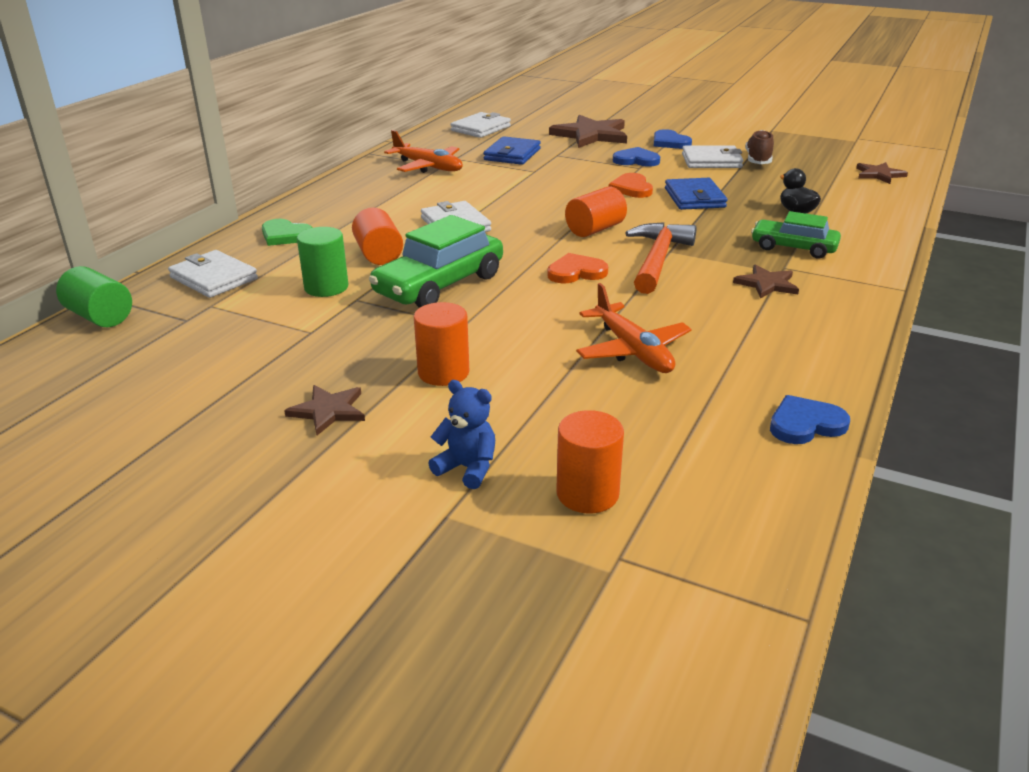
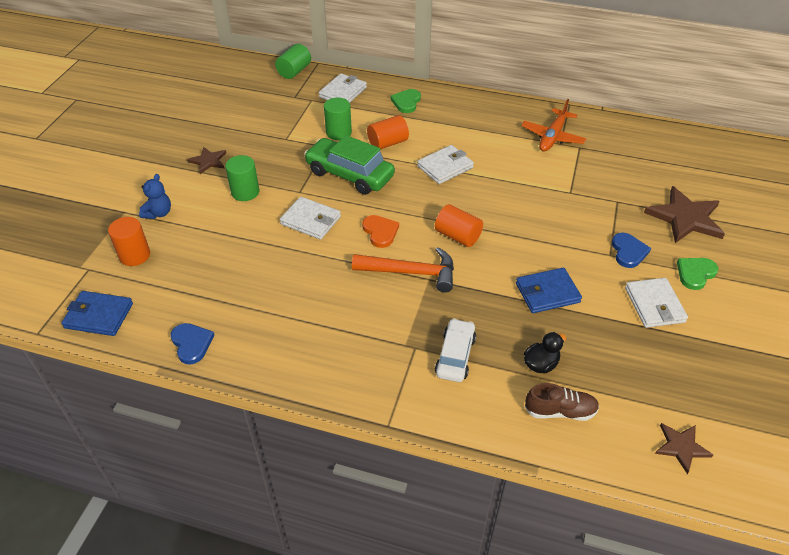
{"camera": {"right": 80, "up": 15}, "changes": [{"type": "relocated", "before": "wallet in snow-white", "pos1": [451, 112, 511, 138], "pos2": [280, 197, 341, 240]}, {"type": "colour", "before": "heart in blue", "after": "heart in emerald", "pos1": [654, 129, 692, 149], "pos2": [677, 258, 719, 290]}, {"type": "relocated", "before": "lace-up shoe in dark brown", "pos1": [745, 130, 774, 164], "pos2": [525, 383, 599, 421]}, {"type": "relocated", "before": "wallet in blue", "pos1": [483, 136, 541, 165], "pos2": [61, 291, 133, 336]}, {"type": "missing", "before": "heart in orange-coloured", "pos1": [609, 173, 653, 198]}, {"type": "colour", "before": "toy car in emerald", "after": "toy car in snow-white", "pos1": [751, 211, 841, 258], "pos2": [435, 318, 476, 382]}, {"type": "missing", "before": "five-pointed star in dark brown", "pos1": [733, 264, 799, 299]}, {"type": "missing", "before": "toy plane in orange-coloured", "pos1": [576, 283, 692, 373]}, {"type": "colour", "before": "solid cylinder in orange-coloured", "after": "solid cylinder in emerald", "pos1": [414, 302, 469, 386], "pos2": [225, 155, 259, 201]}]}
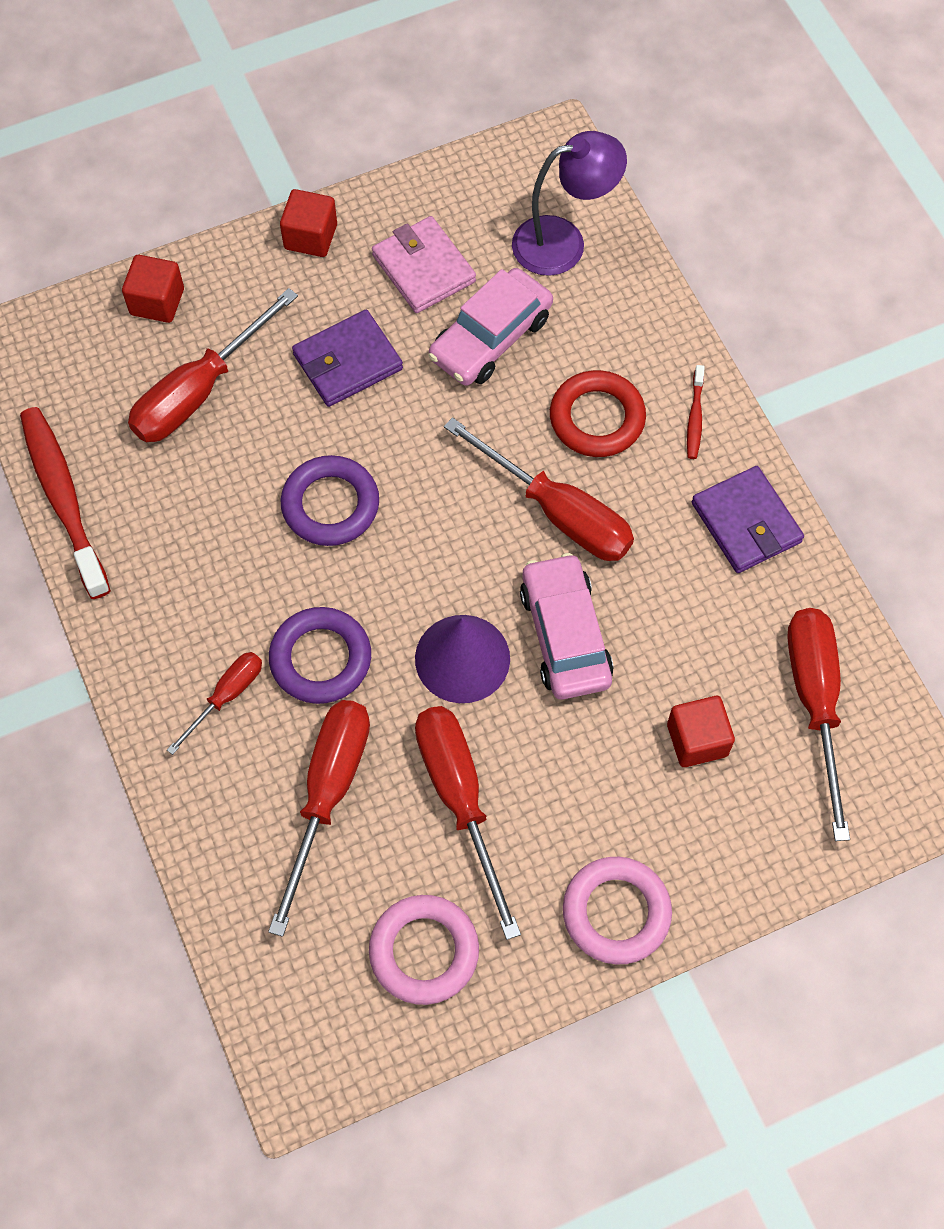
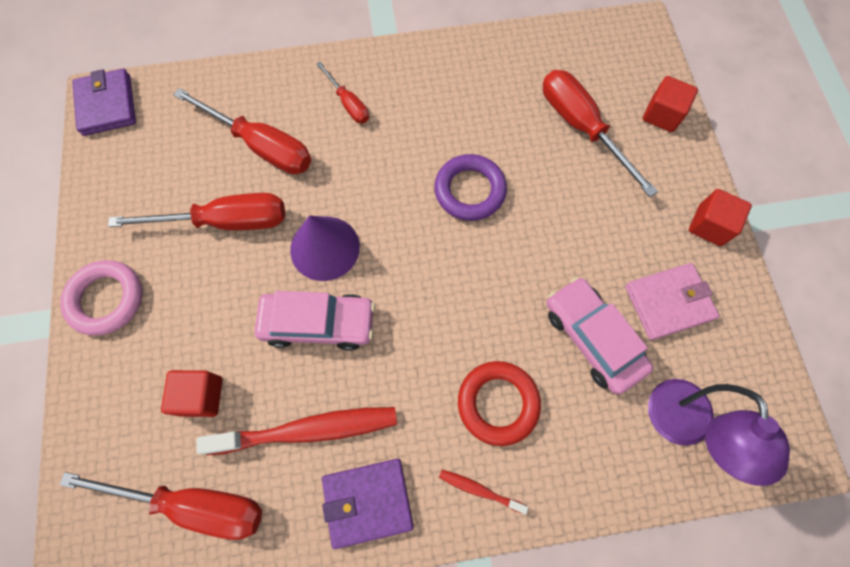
{"camera": {"right": 105, "up": 5}, "changes": [{"type": "relocated", "before": "wallet in royal purple", "pos1": [292, 310, 403, 407], "pos2": [72, 69, 136, 136]}, {"type": "relocated", "before": "tooth brush in crimson", "pos1": [20, 407, 111, 599], "pos2": [196, 407, 397, 455]}, {"type": "missing", "before": "screwdriver in crimson", "pos1": [444, 417, 634, 561]}, {"type": "missing", "before": "torus in royal purple", "pos1": [269, 607, 371, 704]}, {"type": "missing", "before": "torus in rosy", "pos1": [369, 895, 479, 1005]}]}
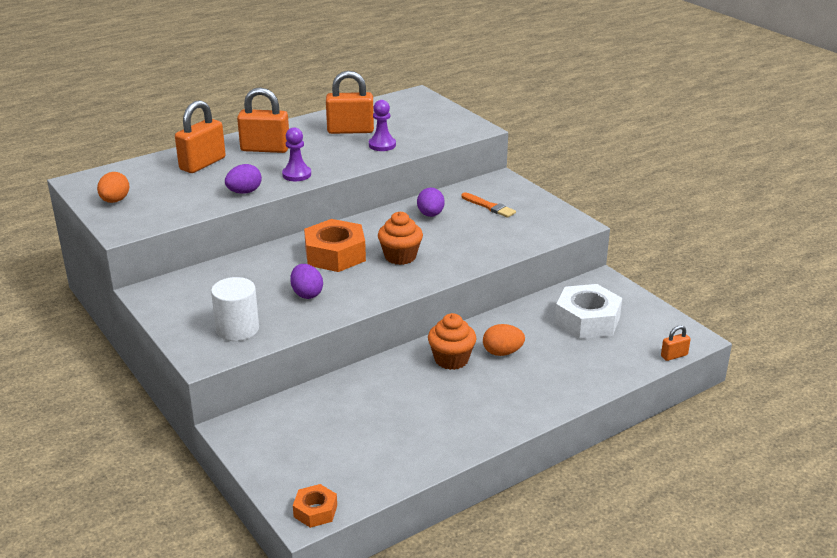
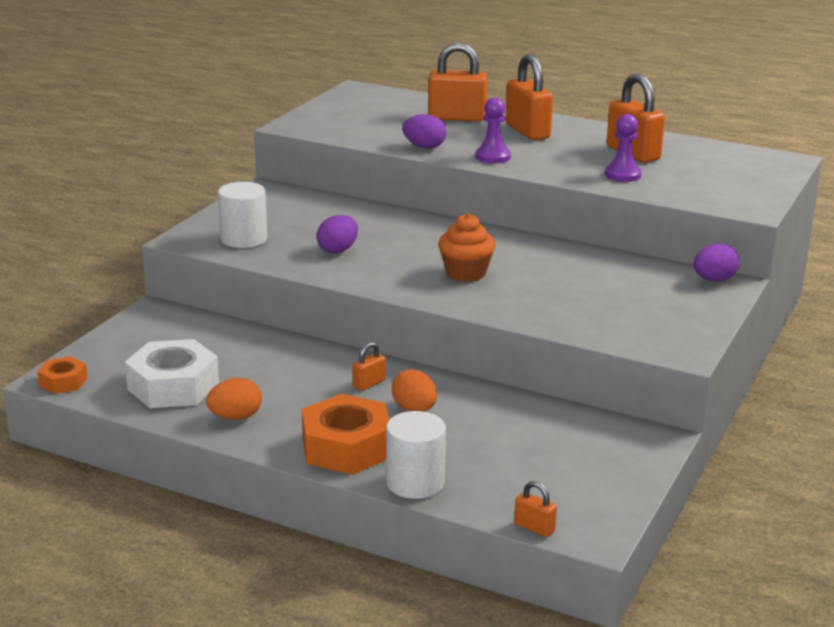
{"camera": {"right": 60, "up": -5}, "changes": [{"type": "relocated", "before": "egg shape in orange-coloured", "pos1": [97, 172, 129, 203], "pos2": [206, 378, 262, 420]}, {"type": "relocated", "before": "egg shape in royal purple", "pos1": [417, 187, 445, 217], "pos2": [694, 243, 739, 281]}, {"type": "missing", "before": "brush in orange-coloured", "pos1": [461, 192, 516, 218]}, {"type": "relocated", "before": "hex nut in orange-coloured", "pos1": [304, 219, 366, 272], "pos2": [302, 394, 390, 474]}, {"type": "relocated", "before": "hex nut in snow-white", "pos1": [555, 284, 622, 339], "pos2": [125, 339, 219, 408]}, {"type": "exchanged", "before": "muffin in orange-coloured", "after": "padlock in orange-coloured", "pos1": [428, 313, 476, 370], "pos2": [353, 342, 386, 391]}, {"type": "appeared", "after": "solid cylinder in snow-white", "pos2": [386, 411, 446, 499]}]}
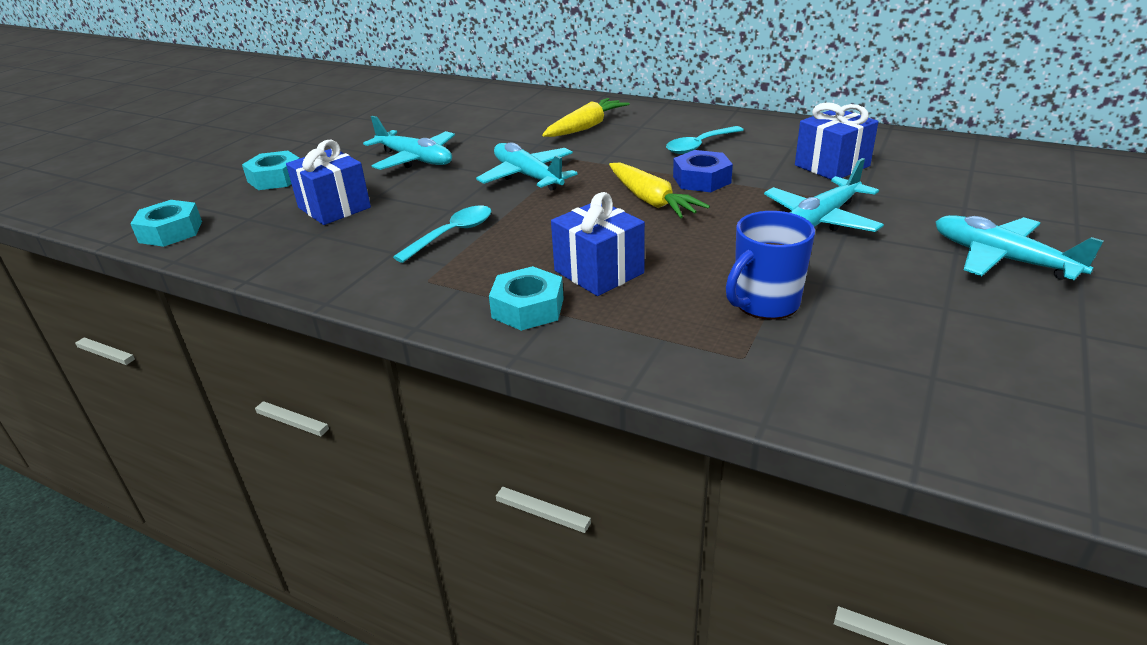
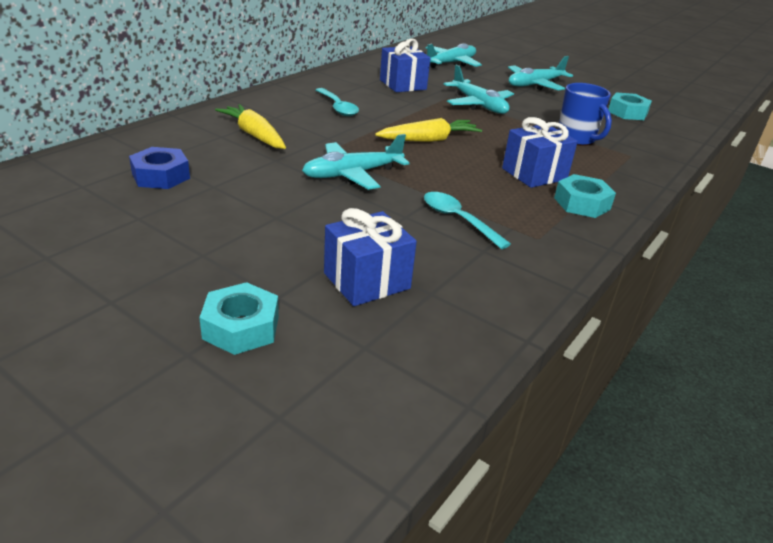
{"camera": {"right": -85, "up": 0}, "changes": [{"type": "relocated", "before": "toy plane in aqua", "pos1": [363, 116, 455, 170], "pos2": [426, 43, 482, 68]}, {"type": "relocated", "before": "hex nut in blue", "pos1": [673, 150, 733, 192], "pos2": [129, 147, 190, 189]}, {"type": "relocated", "before": "hex nut in aqua", "pos1": [130, 200, 202, 247], "pos2": [608, 92, 652, 120]}]}
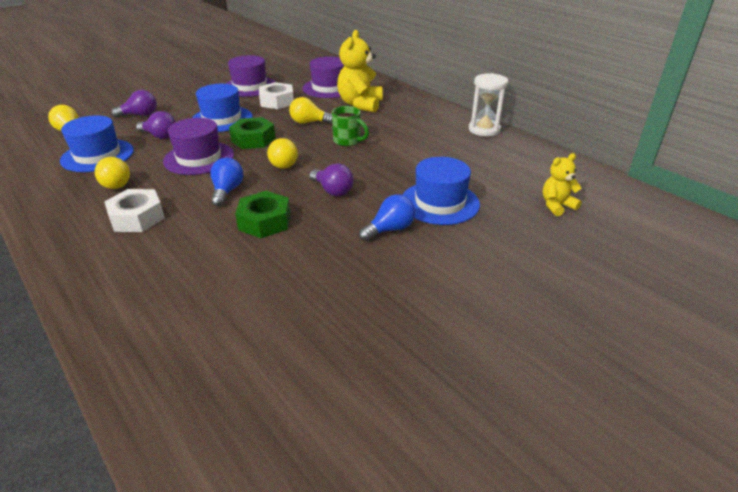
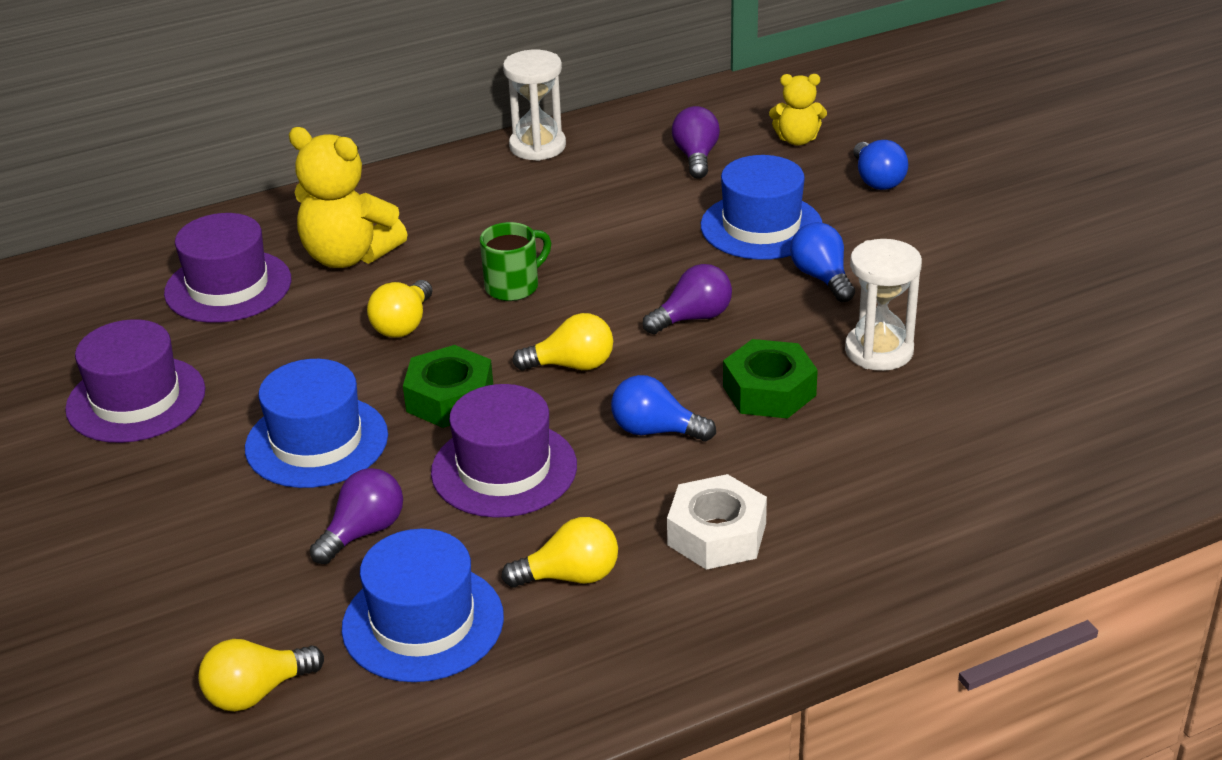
{"camera": {"right": -75, "up": 0}, "changes": [{"type": "missing", "before": "hex nut in snow-white", "pos1": [259, 82, 294, 109]}, {"type": "relocated", "before": "light bulb in royal purple", "pos1": [111, 90, 157, 118], "pos2": [672, 106, 720, 179]}, {"type": "spun", "before": "stuffed bear in yellow", "pos1": [543, 153, 582, 216], "pos2": [769, 74, 827, 146], "turn": -75}, {"type": "appeared", "after": "light bulb in blue", "pos2": [853, 140, 908, 190]}, {"type": "appeared", "after": "sandglass in snow-white", "pos2": [845, 239, 922, 371]}]}
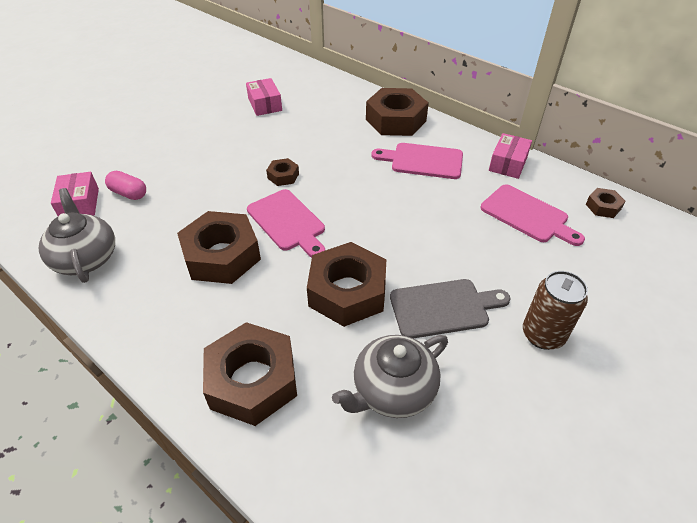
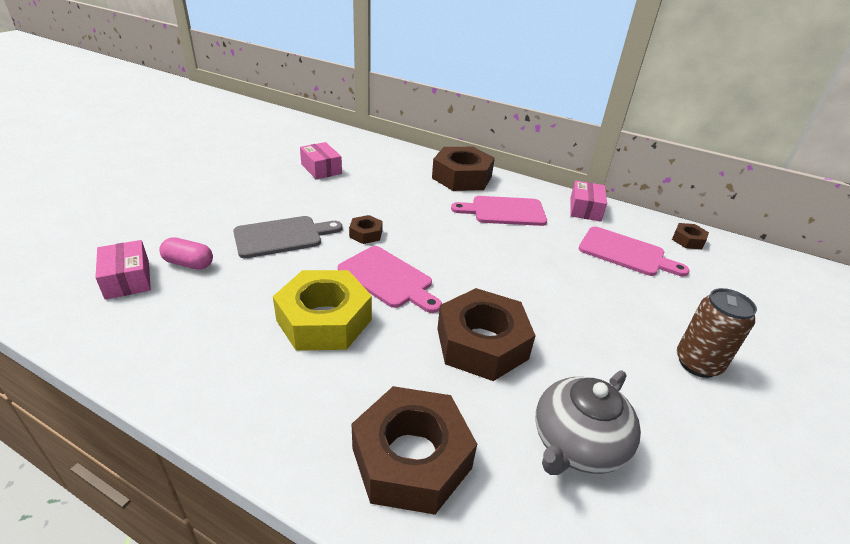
{"camera": {"right": -15, "up": -10}, "changes": [{"type": "missing", "before": "china teapot in ash-grey", "pos1": [39, 188, 115, 283]}, {"type": "colour", "before": "hex nut in dark brown", "after": "hex nut in yellow", "pos1": [177, 211, 261, 284], "pos2": [273, 270, 372, 351]}, {"type": "relocated", "before": "chopping board in ash-grey", "pos1": [390, 279, 510, 338], "pos2": [233, 216, 343, 258]}]}
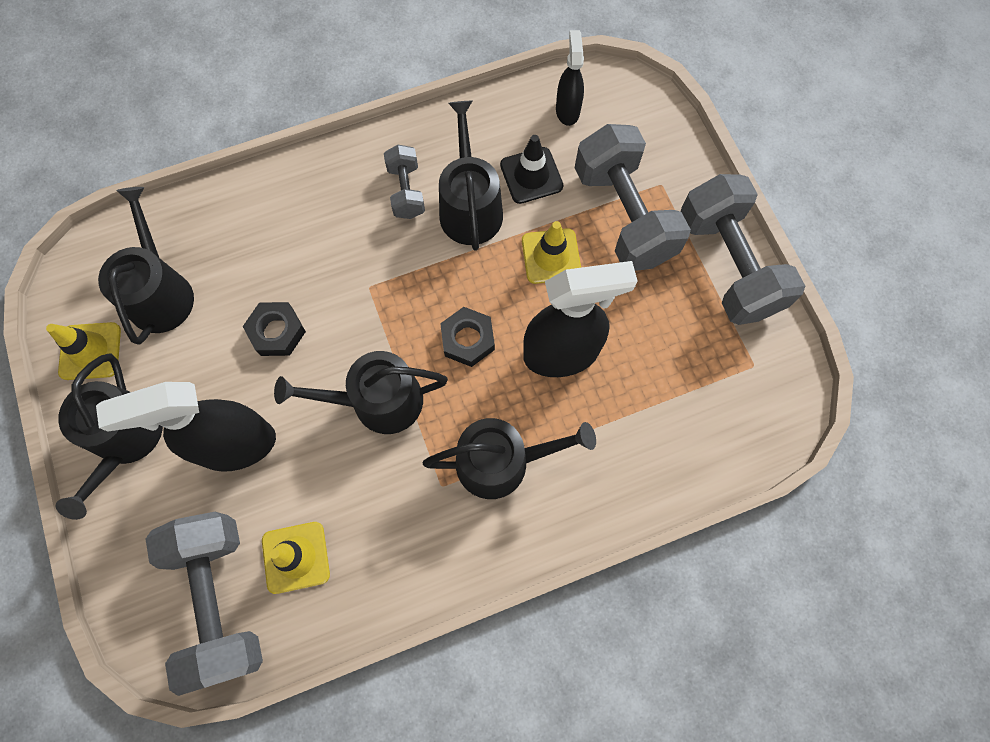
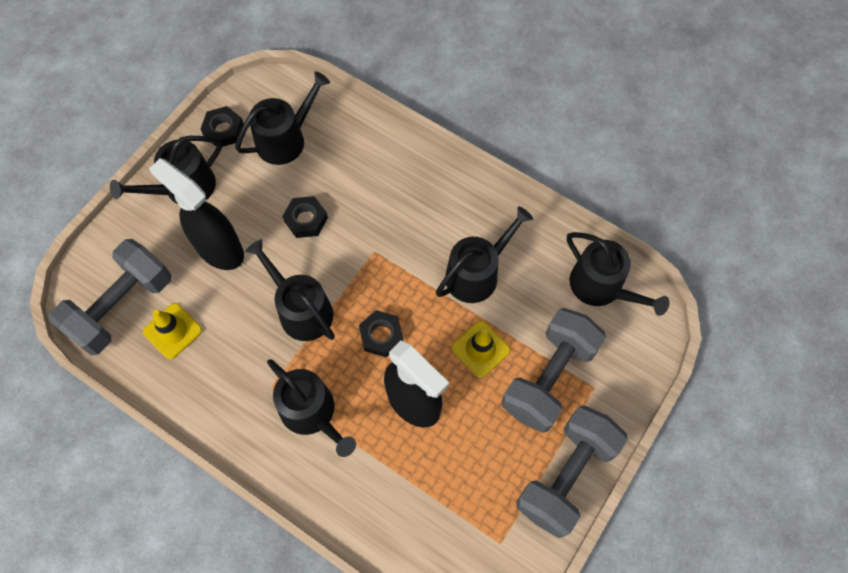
{"camera": {"right": 55, "up": -5}, "changes": [{"type": "exchanged", "before": "spray bottle in black", "after": "sprinkling can in black", "pos1": [556, 30, 584, 126], "pos2": [567, 232, 669, 316]}, {"type": "missing", "before": "traffic cone in black", "pos1": [500, 135, 564, 204]}, {"type": "missing", "before": "dumbbell in ash-grey", "pos1": [384, 145, 425, 219]}, {"type": "exchanged", "before": "traffic cone in yellow", "after": "hex nut in black", "pos1": [46, 322, 121, 380], "pos2": [201, 106, 244, 147]}]}
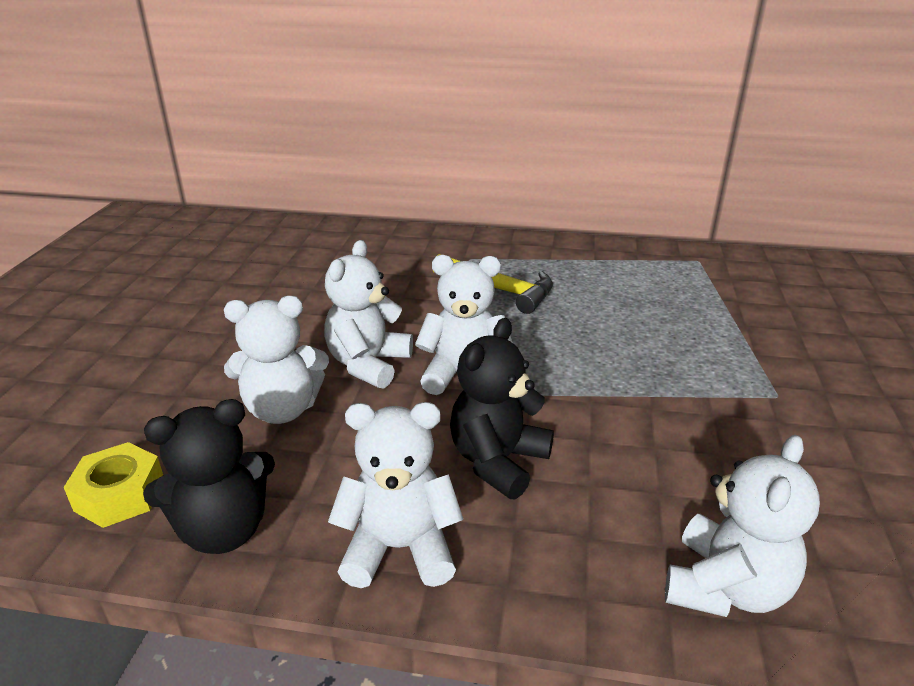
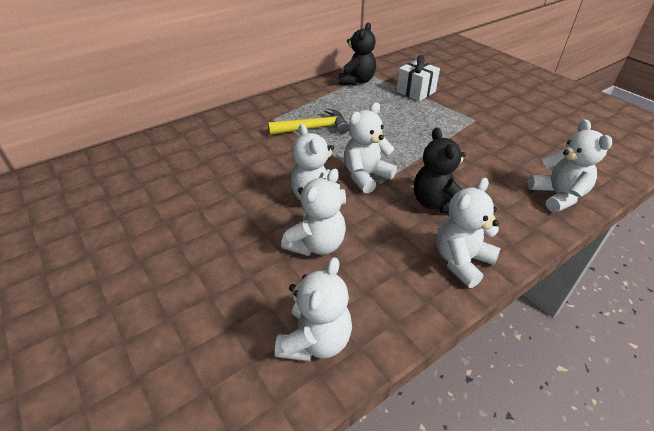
{"camera": {"right": -45, "up": 10}, "changes": [{"type": "relocated", "before": "stuffed bear in black", "pos1": [143, 399, 275, 554], "pos2": [339, 23, 376, 86]}, {"type": "exchanged", "before": "hex nut in yellow", "after": "stuffed bear in snow-white", "pos1": [64, 442, 163, 528], "pos2": [275, 257, 352, 361]}, {"type": "appeared", "after": "present in snow-white", "pos2": [396, 55, 440, 101]}]}
